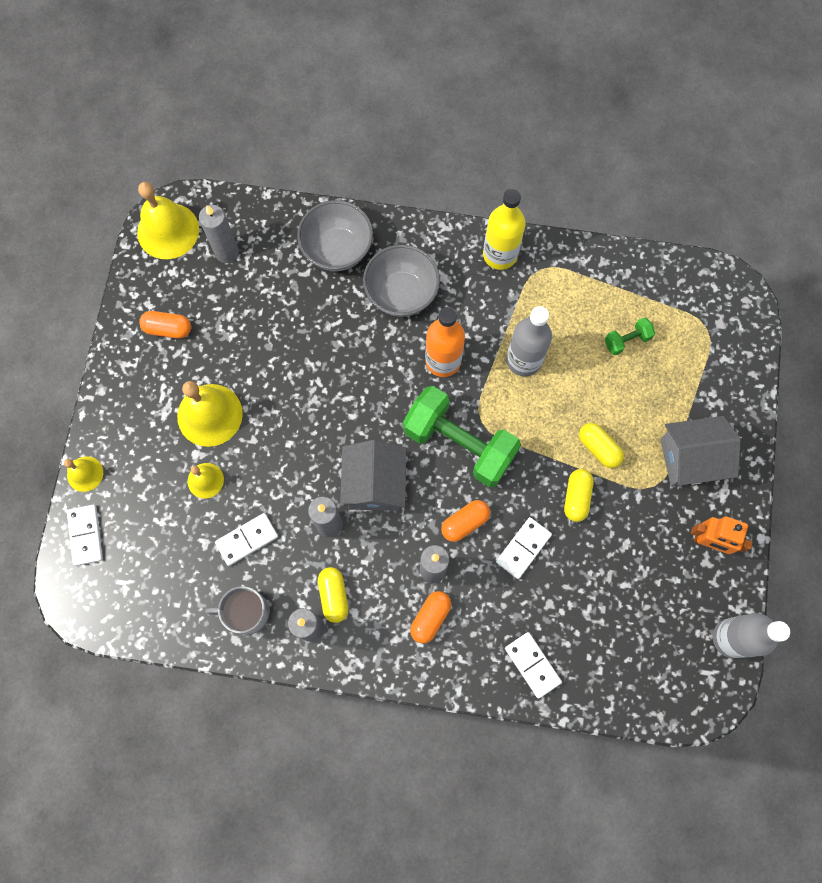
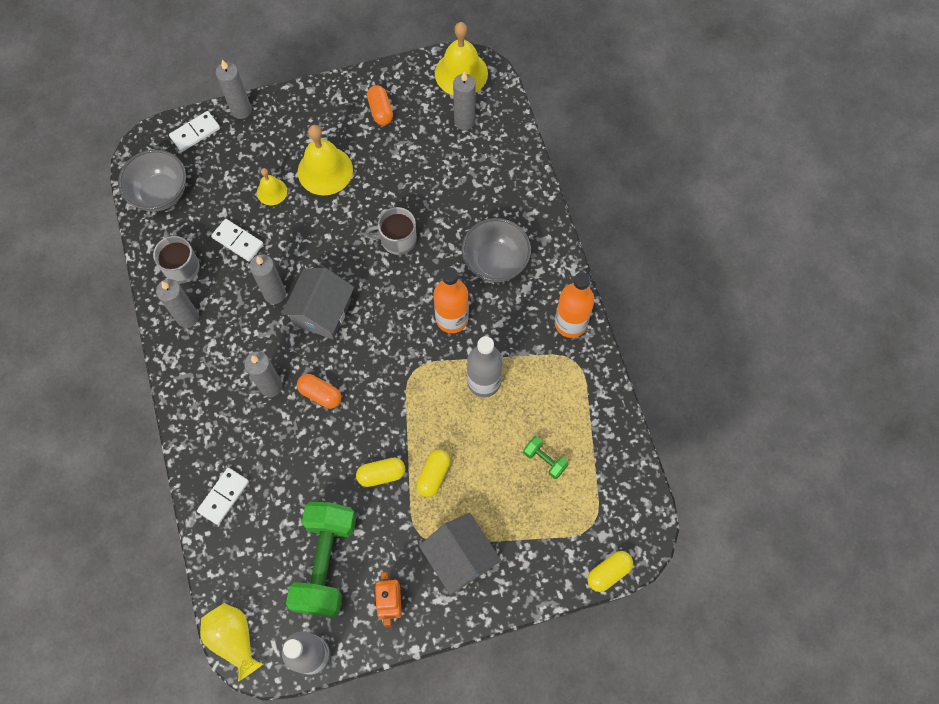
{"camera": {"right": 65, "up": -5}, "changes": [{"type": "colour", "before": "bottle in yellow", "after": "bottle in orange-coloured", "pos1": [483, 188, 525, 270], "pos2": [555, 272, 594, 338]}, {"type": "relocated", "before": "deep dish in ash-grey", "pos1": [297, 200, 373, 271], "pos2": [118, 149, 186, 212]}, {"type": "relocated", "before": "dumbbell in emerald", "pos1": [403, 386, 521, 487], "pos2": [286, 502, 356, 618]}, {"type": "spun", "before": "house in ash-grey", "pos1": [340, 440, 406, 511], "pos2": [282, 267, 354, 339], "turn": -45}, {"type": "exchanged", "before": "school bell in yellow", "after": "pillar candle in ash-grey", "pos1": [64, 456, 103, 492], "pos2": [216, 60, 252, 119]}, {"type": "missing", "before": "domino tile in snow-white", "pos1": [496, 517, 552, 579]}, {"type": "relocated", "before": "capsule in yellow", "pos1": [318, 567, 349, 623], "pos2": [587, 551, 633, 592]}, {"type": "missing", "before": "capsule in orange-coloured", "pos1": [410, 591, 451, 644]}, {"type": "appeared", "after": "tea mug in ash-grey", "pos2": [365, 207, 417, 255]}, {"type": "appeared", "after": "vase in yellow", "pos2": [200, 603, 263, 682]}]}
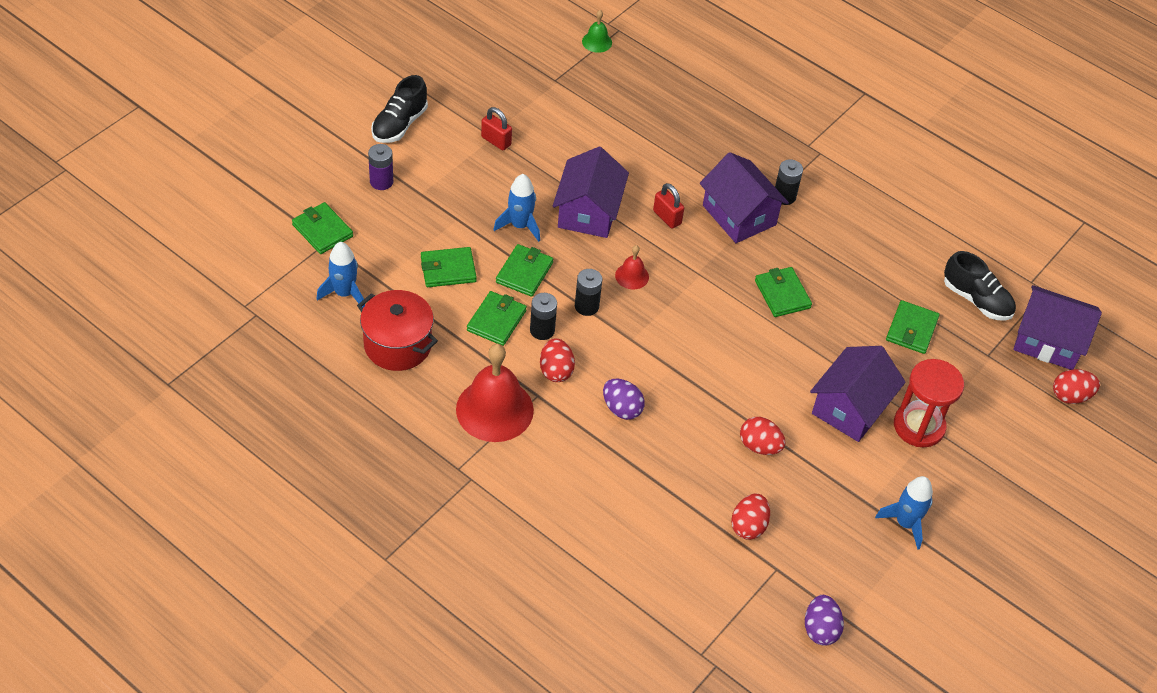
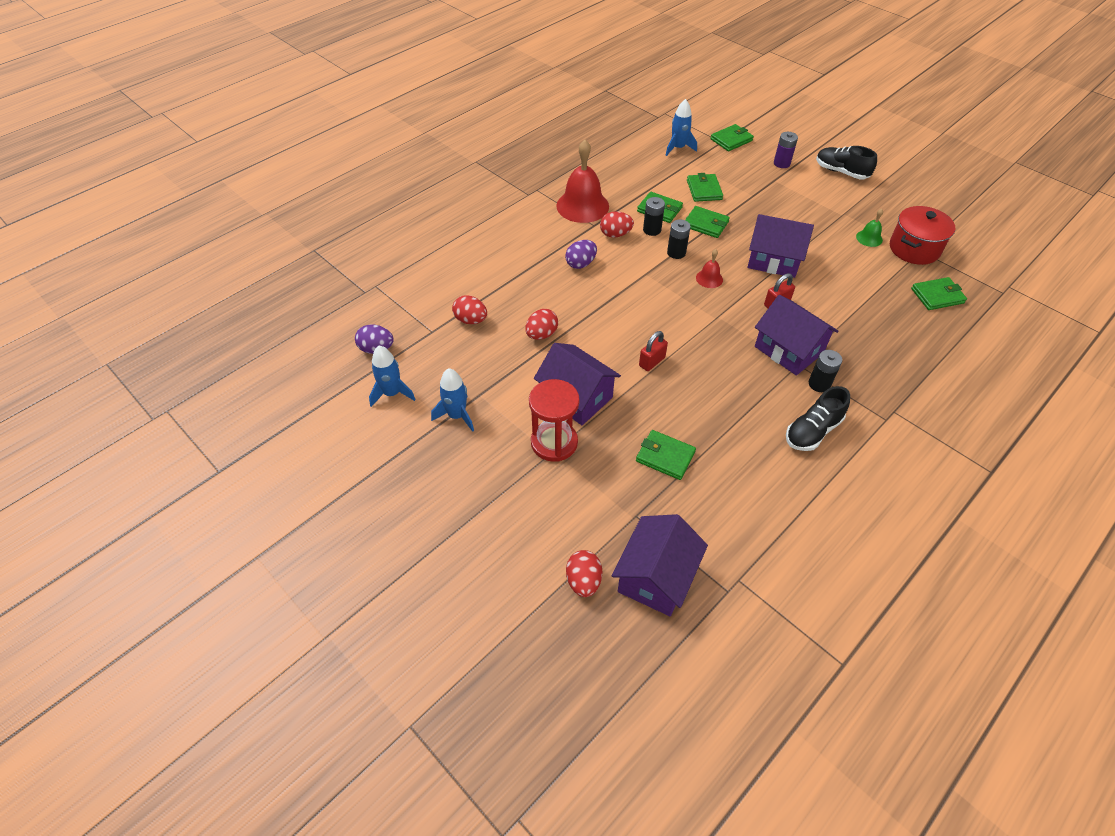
{"camera": {"right": 100, "up": 0}, "changes": [{"type": "relocated", "before": "school bell in emerald", "pos1": [582, 10, 612, 53], "pos2": [856, 209, 883, 247]}, {"type": "relocated", "before": "padlock in crimson", "pos1": [481, 107, 512, 150], "pos2": [639, 331, 668, 371]}, {"type": "spun", "before": "house in royal purple", "pos1": [700, 152, 789, 243], "pos2": [755, 295, 839, 376], "turn": 75}, {"type": "relocated", "before": "rocket in blue", "pos1": [493, 174, 540, 242], "pos2": [369, 346, 416, 407]}, {"type": "relocated", "before": "lace-up shoe in black", "pos1": [944, 251, 1016, 320], "pos2": [786, 386, 850, 451]}, {"type": "relocated", "before": "wallet in emerald", "pos1": [755, 267, 812, 317], "pos2": [911, 277, 967, 310]}, {"type": "relocated", "before": "cooking pot in crimson", "pos1": [357, 290, 438, 371], "pos2": [890, 206, 955, 265]}]}
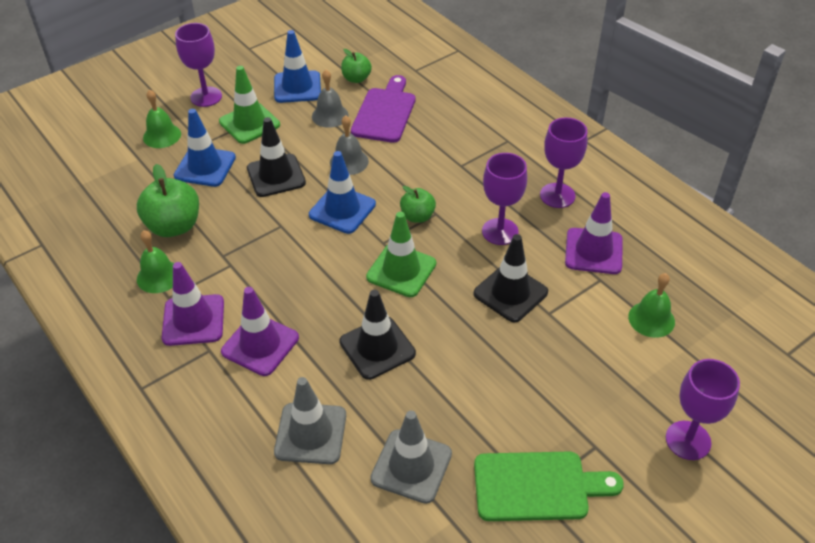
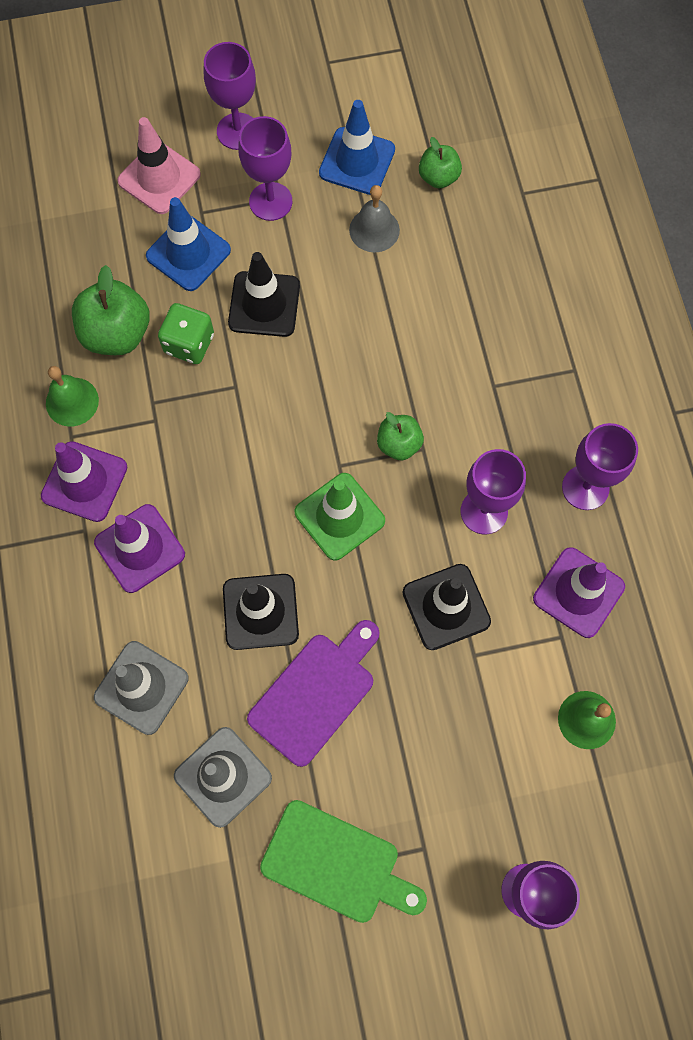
{"camera": {"right": 25, "up": 25}, "changes": [{"type": "exchanged", "before": "traffic cone in emerald", "after": "chalice in royal purple", "pos1": [219, 66, 280, 144], "pos2": [238, 116, 292, 221]}, {"type": "relocated", "before": "chopping board in royal purple", "pos1": [351, 75, 415, 143], "pos2": [247, 620, 379, 767]}, {"type": "exchanged", "before": "school bell in emerald", "after": "traffic cone in rosy", "pos1": [143, 89, 181, 148], "pos2": [117, 117, 201, 214]}, {"type": "missing", "before": "school bell in ash-grey", "pos1": [330, 115, 369, 175]}, {"type": "missing", "before": "traffic cone in blue", "pos1": [309, 151, 376, 234]}, {"type": "appeared", "after": "game die in emerald", "pos2": [158, 303, 214, 364]}]}
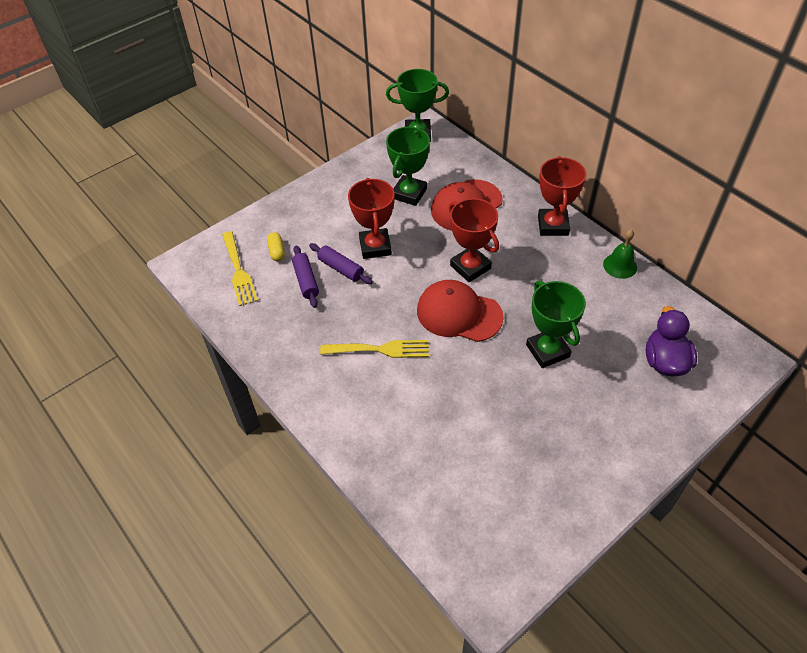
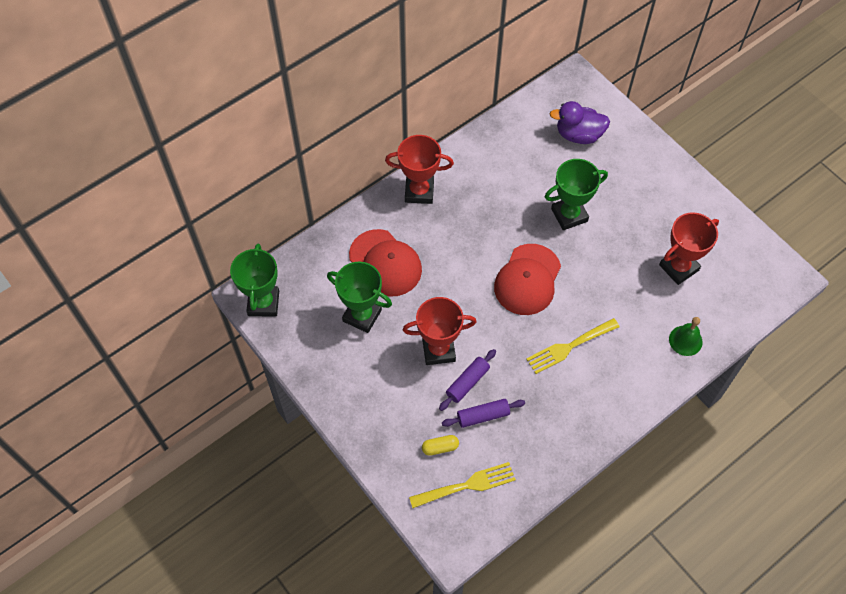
{"camera": {"right": -90, "up": 10}, "changes": [{"type": "relocated", "before": "prize cup in crimson", "pos1": [449, 198, 499, 282], "pos2": [659, 212, 719, 285]}, {"type": "relocated", "before": "school bell in emerald", "pos1": [603, 230, 637, 279], "pos2": [669, 317, 703, 356]}, {"type": "spun", "before": "table fork in yellow", "pos1": [320, 340, 429, 358], "pos2": [526, 318, 620, 374], "turn": -120}]}
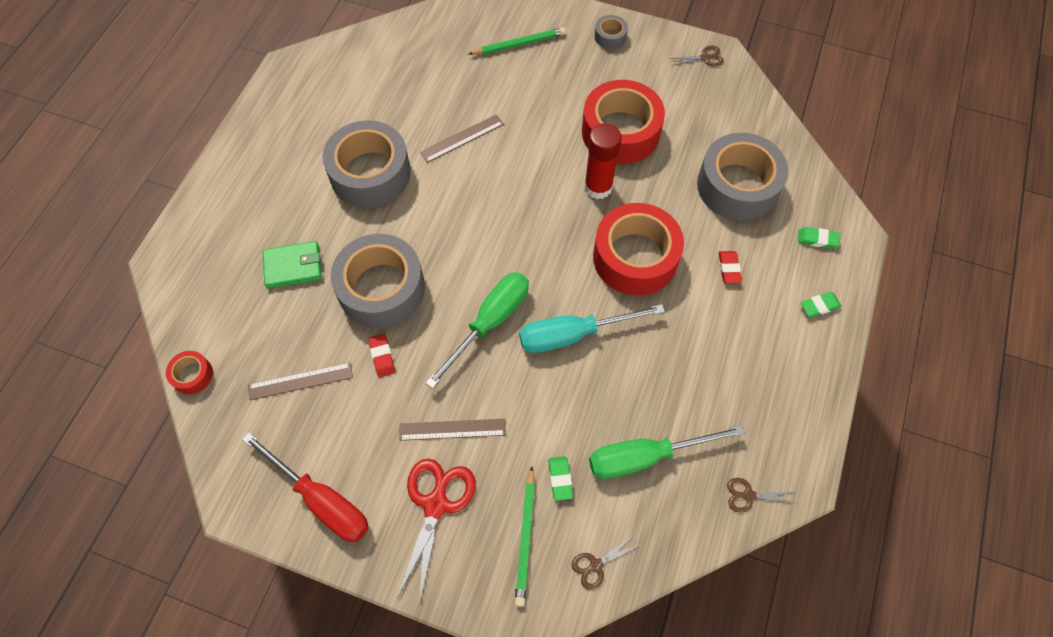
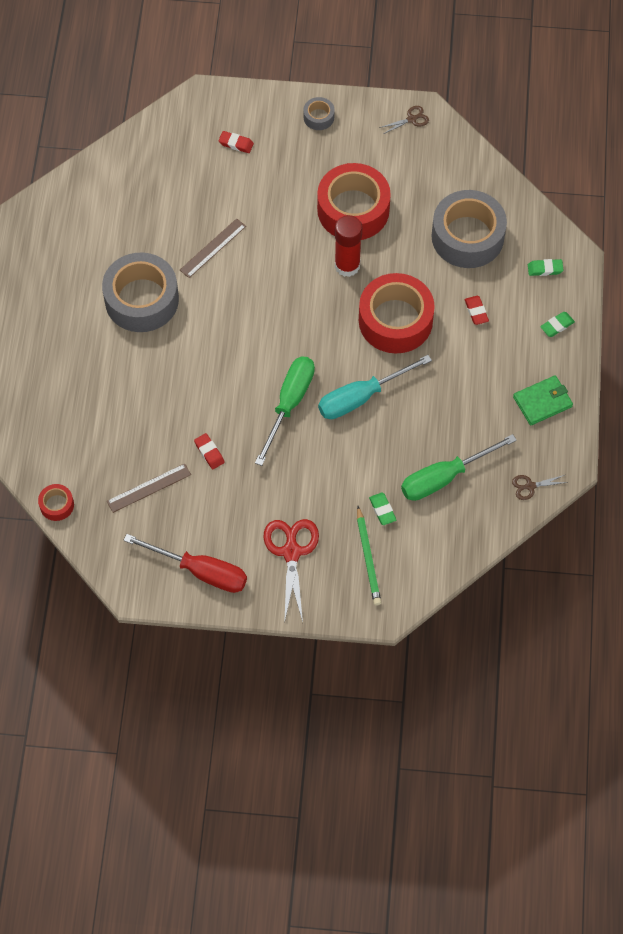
{"camera": {"right": -15, "up": 0}, "changes": [{"type": "exchanged", "before": "lead pencil in emerald", "after": "gum eraser in crimson", "pos1": [469, 27, 566, 55], "pos2": [218, 131, 254, 153]}, {"type": "missing", "before": "tape in ash-grey", "pos1": [331, 234, 425, 328]}, {"type": "relocated", "before": "wallet in emerald", "pos1": [262, 241, 322, 289], "pos2": [513, 375, 573, 426]}, {"type": "missing", "before": "ruler in dark brown", "pos1": [399, 419, 506, 441]}, {"type": "missing", "before": "shears in dark brown", "pos1": [572, 536, 639, 590]}]}
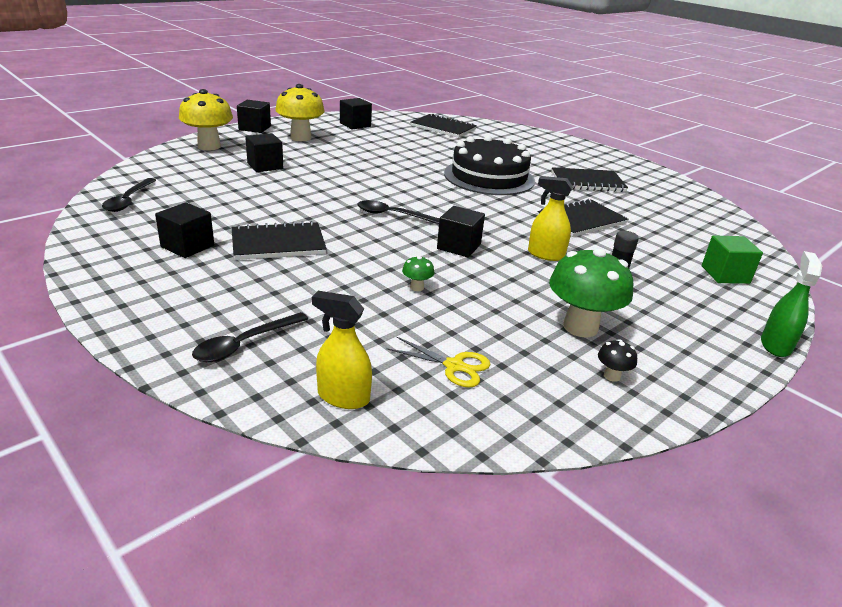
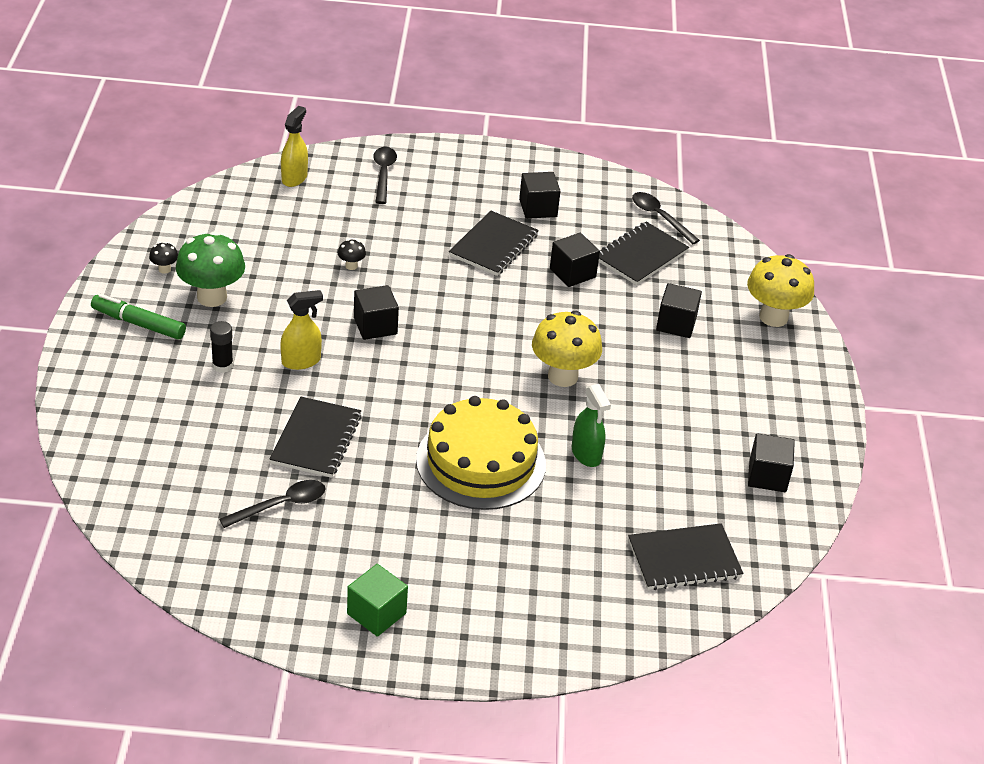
{"camera": {"right": 135, "up": 10}, "changes": [{"type": "relocated", "before": "mushroom in yellow", "pos1": [275, 84, 325, 141], "pos2": [532, 311, 602, 387]}, {"type": "relocated", "before": "solid cube in black", "pos1": [237, 100, 271, 133], "pos2": [550, 233, 600, 287]}, {"type": "colour", "before": "layer cake in black", "after": "layer cake in yellow", "pos1": [444, 135, 535, 195], "pos2": [416, 396, 546, 510]}, {"type": "relocated", "before": "notebook in black", "pos1": [552, 167, 628, 192], "pos2": [598, 222, 689, 285]}, {"type": "relocated", "before": "teaspoon in black", "pos1": [357, 200, 440, 224], "pos2": [219, 480, 326, 528]}, {"type": "relocated", "before": "solid cube in emerald", "pos1": [702, 235, 763, 284], "pos2": [347, 564, 408, 637]}, {"type": "relocated", "before": "spray bottle in emerald", "pos1": [761, 251, 822, 357], "pos2": [572, 384, 611, 467]}, {"type": "colour", "before": "mushroom in emerald", "after": "mushroom in black", "pos1": [402, 256, 434, 291], "pos2": [338, 239, 366, 270]}, {"type": "spun", "before": "spray bottle in yellow", "pos1": [312, 291, 372, 409], "pos2": [281, 106, 308, 187], "turn": -45}, {"type": "missing", "before": "shears in yellow", "pos1": [387, 336, 490, 388]}, {"type": "appeared", "after": "felt pen in emerald", "pos2": [91, 294, 186, 340]}]}
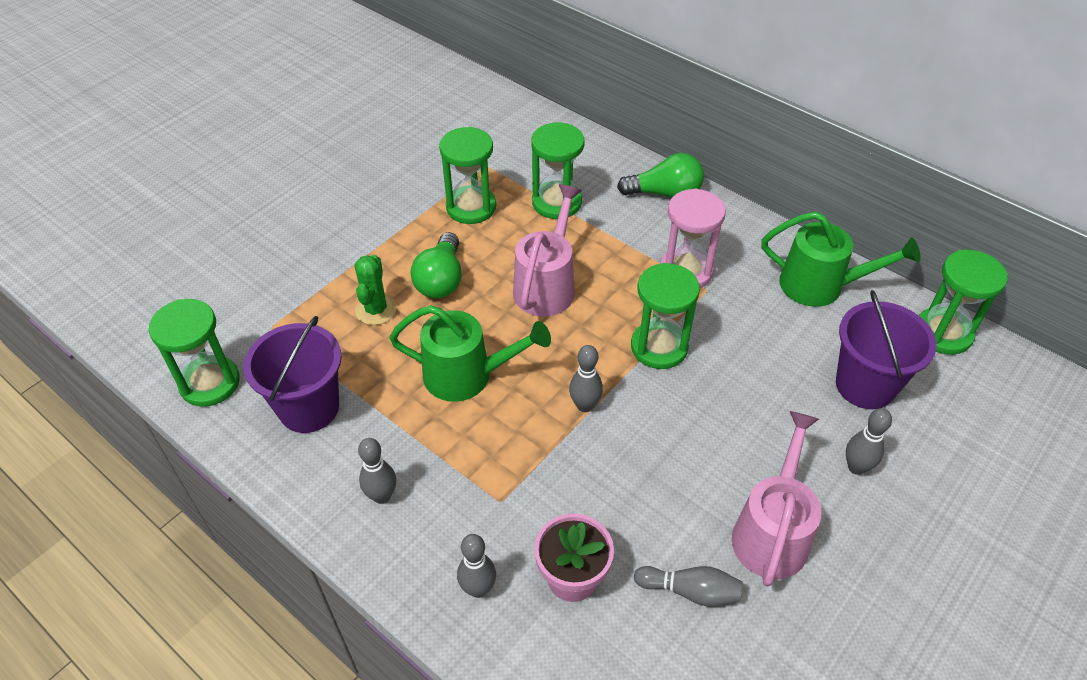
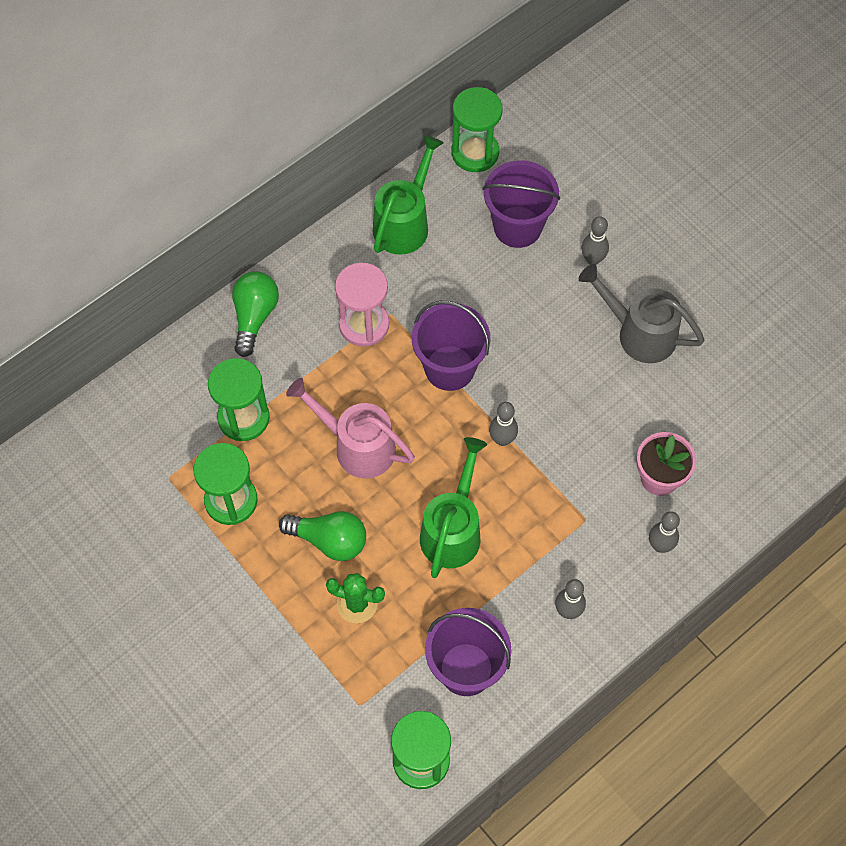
{"camera": {"right": -80, "up": 15}, "changes": [{"type": "exchanged", "before": "sandglass in emerald", "after": "sand bucket in royal purple", "pos1": [631, 263, 700, 369], "pos2": [412, 301, 490, 391]}, {"type": "colour", "before": "sprinkling can in rosy", "after": "sprinkling can in ash-grey", "pos1": [732, 411, 821, 587], "pos2": [579, 264, 705, 363]}, {"type": "missing", "before": "skittle in ash-grey", "pos1": [634, 566, 742, 606]}]}
